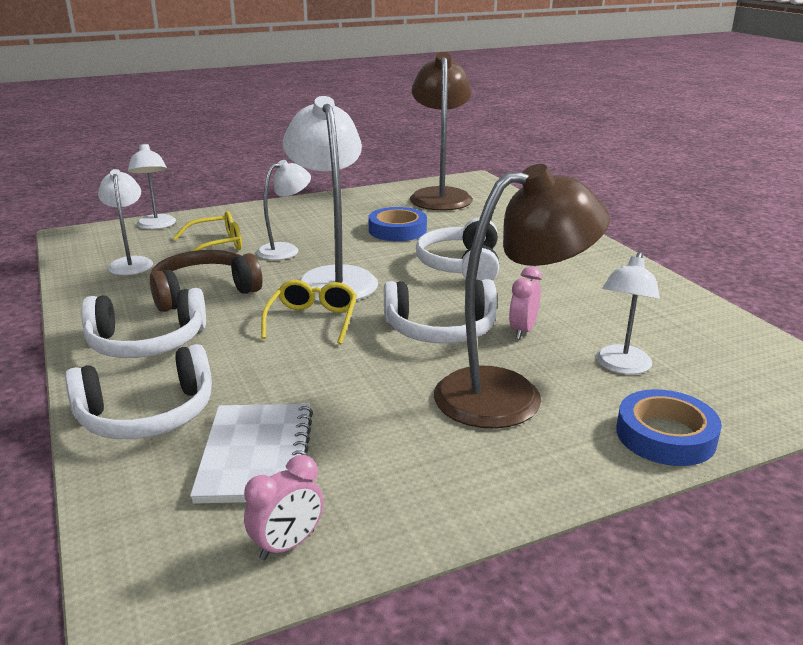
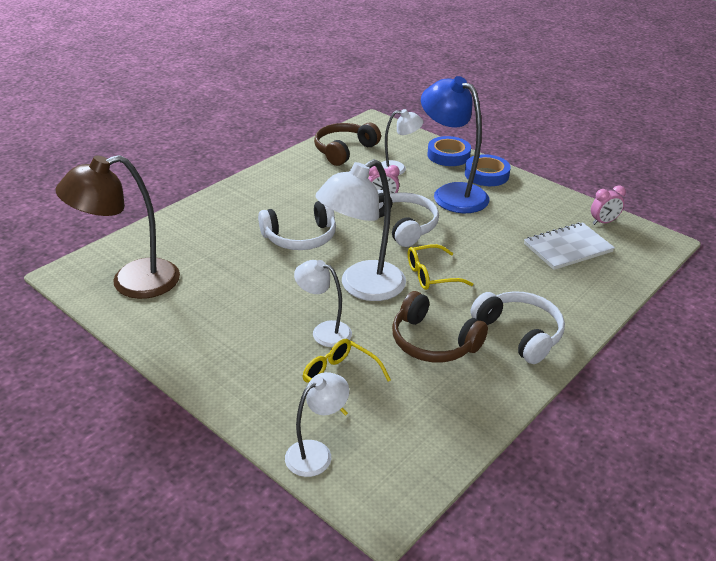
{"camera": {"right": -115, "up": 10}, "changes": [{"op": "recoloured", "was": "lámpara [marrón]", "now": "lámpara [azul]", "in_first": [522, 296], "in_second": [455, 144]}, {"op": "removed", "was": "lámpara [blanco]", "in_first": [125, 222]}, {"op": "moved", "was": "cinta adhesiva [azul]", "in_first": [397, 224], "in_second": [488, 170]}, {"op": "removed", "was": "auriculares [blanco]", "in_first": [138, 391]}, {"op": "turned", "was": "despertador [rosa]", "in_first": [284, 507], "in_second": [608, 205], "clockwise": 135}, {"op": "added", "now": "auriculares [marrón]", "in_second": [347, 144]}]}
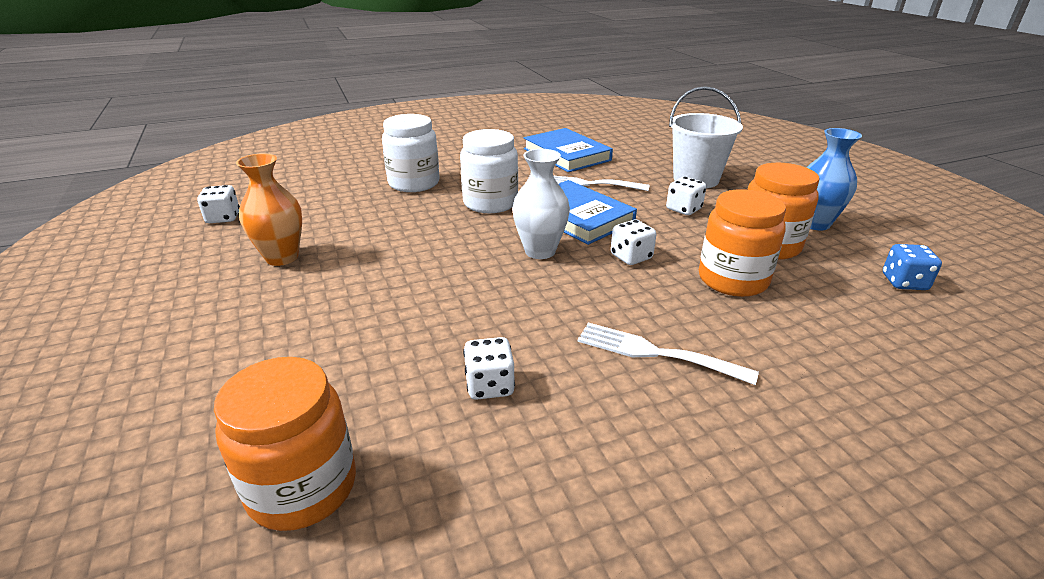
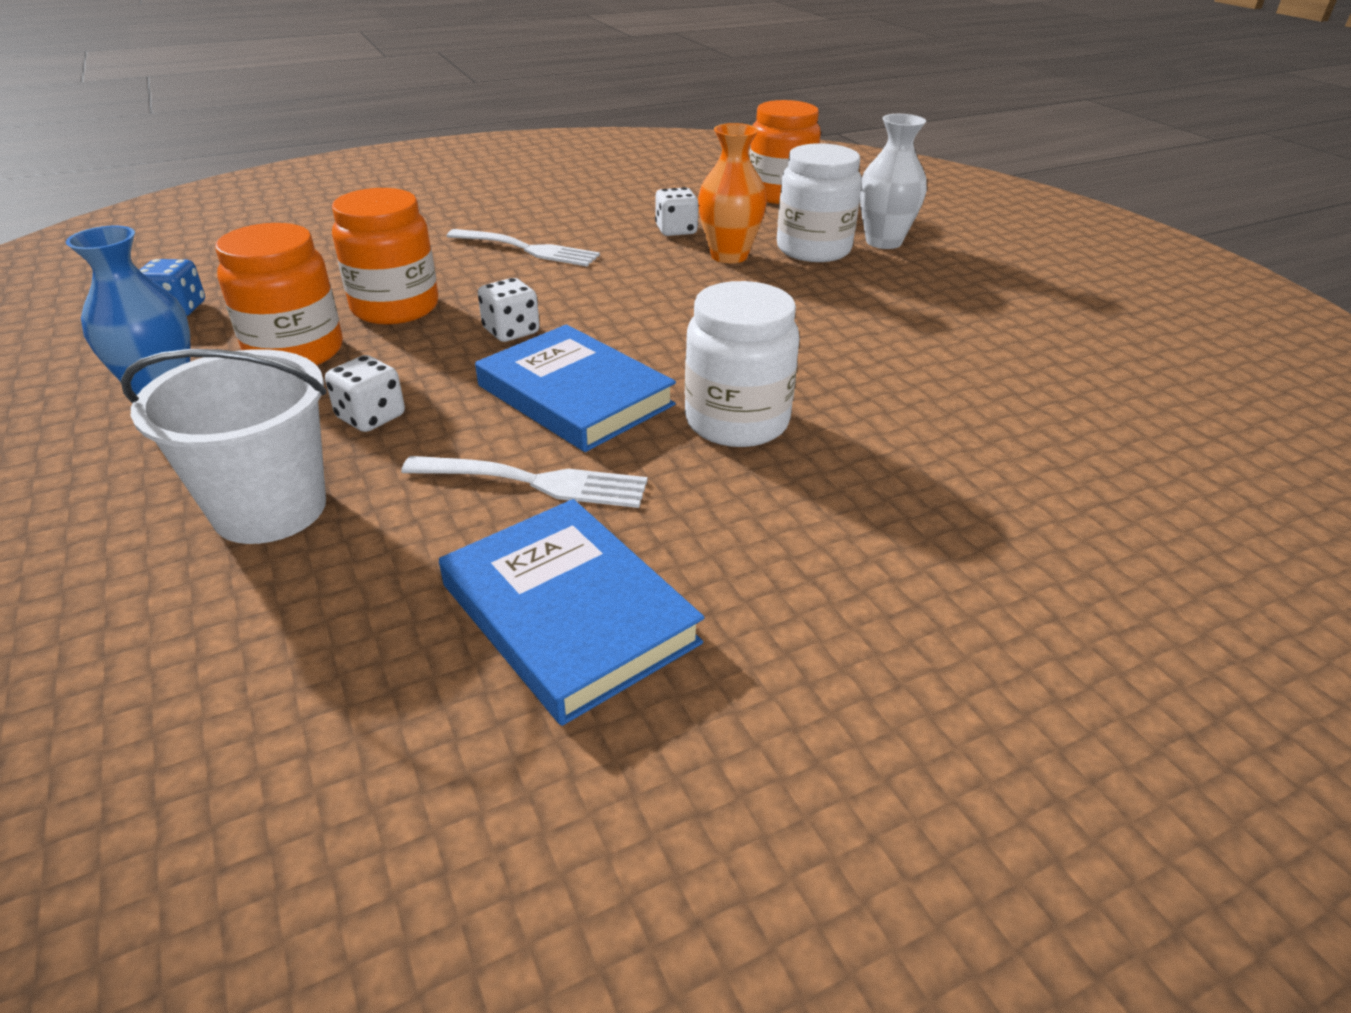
{"camera": {"right": 175, "up": 5}, "changes": [{"op": "moved", "was": "tarro [blanco]", "in_first": [410, 153], "in_second": [819, 202]}, {"op": "moved", "was": "florero [blanco]", "in_first": [541, 204], "in_second": [893, 181]}, {"op": "moved", "was": "florero [naranja]", "in_first": [269, 209], "in_second": [732, 193]}, {"op": "removed", "was": "dado [blanco]", "in_first": [218, 204]}]}
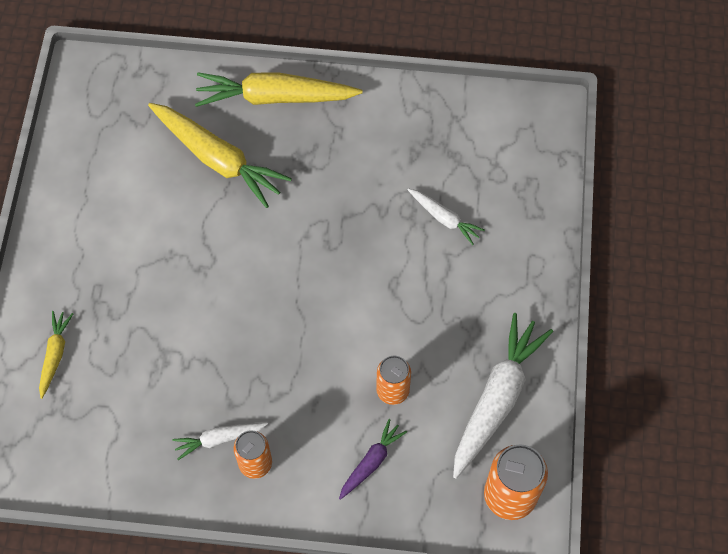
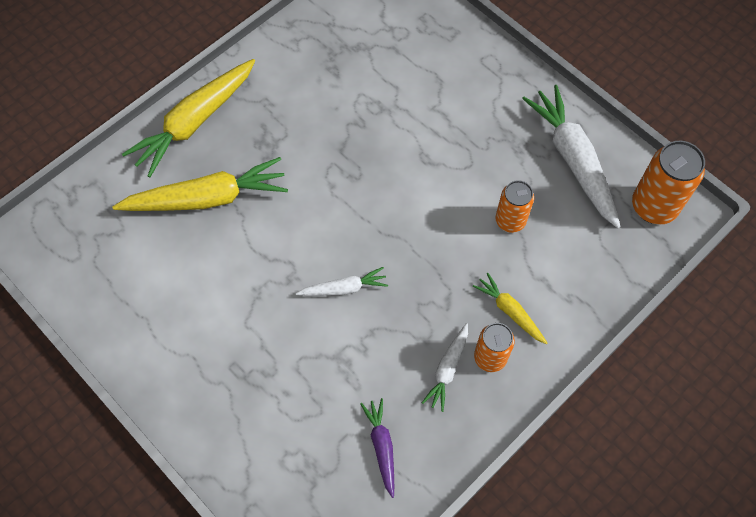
{"camera": {"right": -50, "up": 0}, "changes": [{"op": "moved", "was": "zanahoria [blanco]", "in_first": [446, 216], "in_second": [341, 281]}, {"op": "moved", "was": "zanahoria [amarillo]", "in_first": [56, 355], "in_second": [510, 308]}, {"op": "moved", "was": "zanahoria [morado]", "in_first": [373, 459], "in_second": [377, 448]}]}
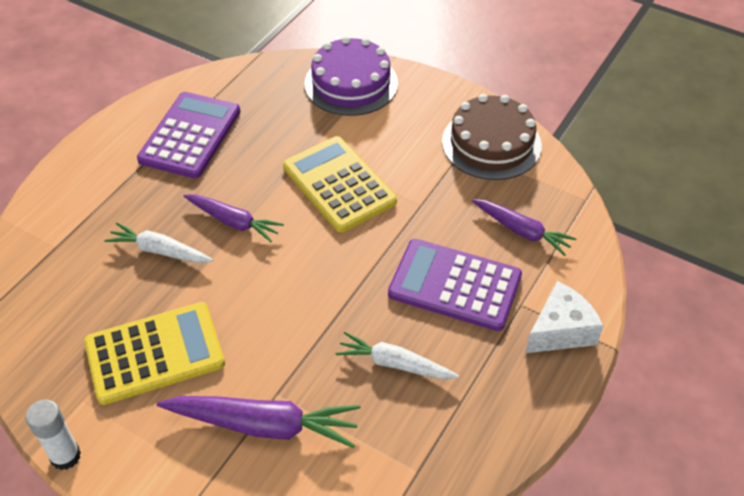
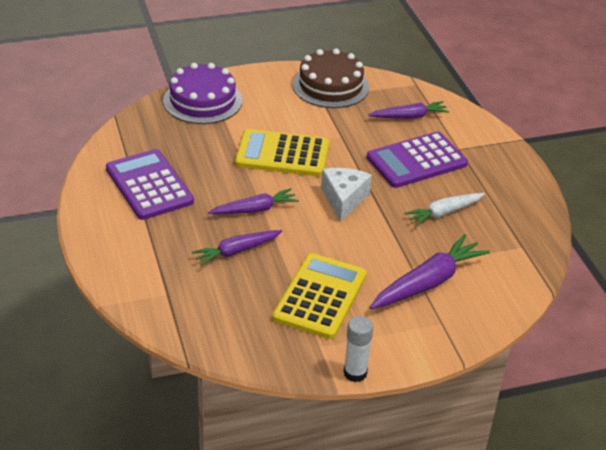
{"camera": {"right": -50, "up": -10}, "changes": [{"op": "recoloured", "was": "zanahoria [blanco]", "now": "zanahoria [morado]", "in_first": [158, 242], "in_second": [237, 248]}, {"op": "moved", "was": "queso [blanco]", "in_first": [564, 317], "in_second": [346, 195]}]}
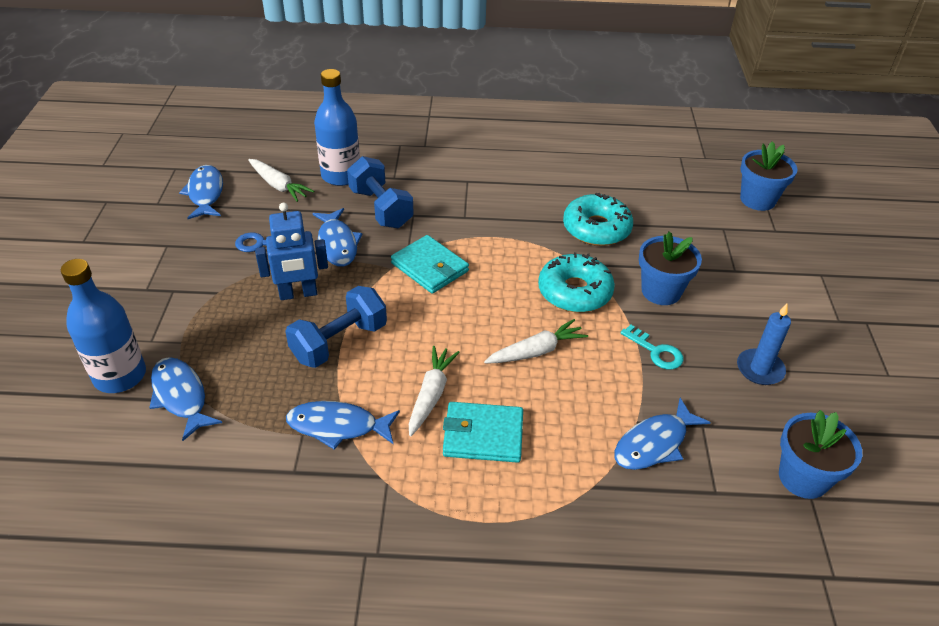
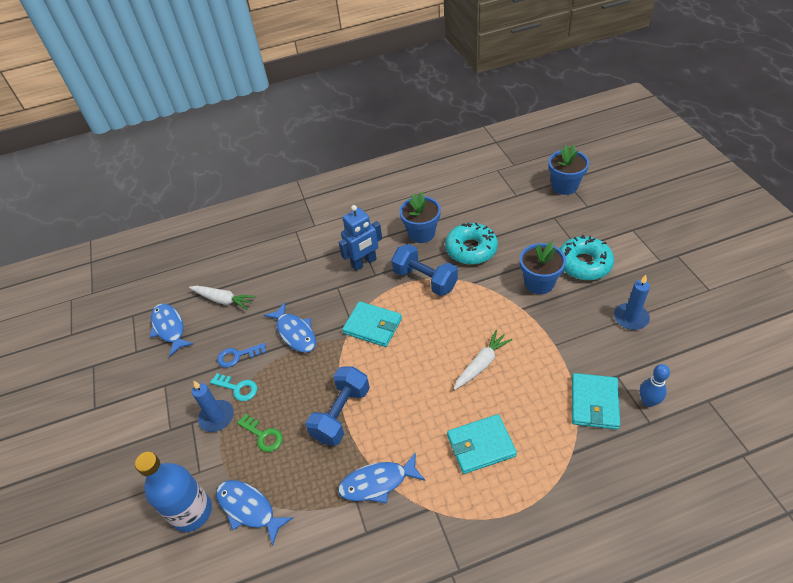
{"camera": {"right": -15, "up": 5}, "changes": [{"op": "removed", "was": "botella [azul]", "in_first": [337, 127]}, {"op": "moved", "was": "mancuerna [azul]", "in_first": [380, 192], "in_second": [424, 270]}, {"op": "moved", "was": "robot [azul]", "in_first": [291, 251], "in_second": [360, 238]}, {"op": "moved", "was": "rosquilla [turquesa]", "in_first": [576, 282], "in_second": [587, 257]}, {"op": "moved", "was": "llave [turquesa]", "in_first": [651, 347], "in_second": [233, 387]}, {"op": "removed", "was": "zanahoria [blanco]", "in_first": [434, 391]}, {"op": "replaced", "was": "pez [azul]", "now": "cartera [turquesa]", "in_first": [662, 434], "in_second": [596, 401]}, {"op": "moved", "was": "maceta [azul]", "in_first": [820, 454], "in_second": [420, 217]}, {"op": "added", "now": "bolo [azul]", "in_second": [655, 385]}, {"op": "added", "now": "vela [azul]", "in_second": [213, 406]}, {"op": "added", "now": "llave [verde]", "in_second": [260, 433]}]}
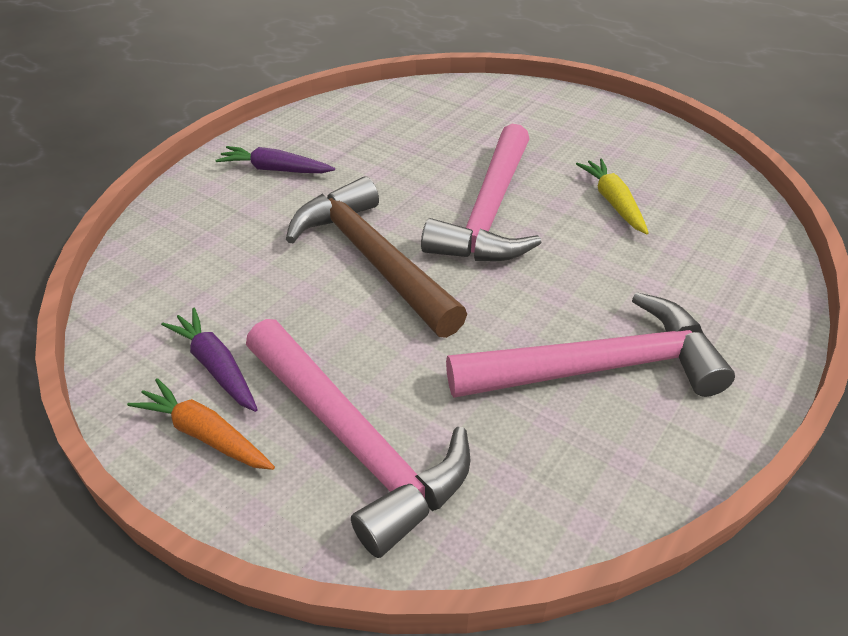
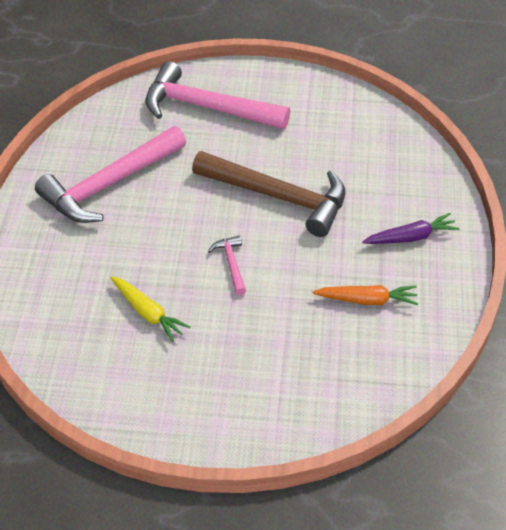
{"camera": {"right": 150, "up": 5}, "changes": [{"op": "resized", "was": "martillo [rosa]", "in_first": [481, 192], "in_second": [227, 265], "ratio": 0.43}, {"op": "removed", "was": "zanahoria [morado]", "in_first": [209, 360]}, {"op": "moved", "was": "zanahoria [naranja]", "in_first": [201, 424], "in_second": [365, 295]}]}
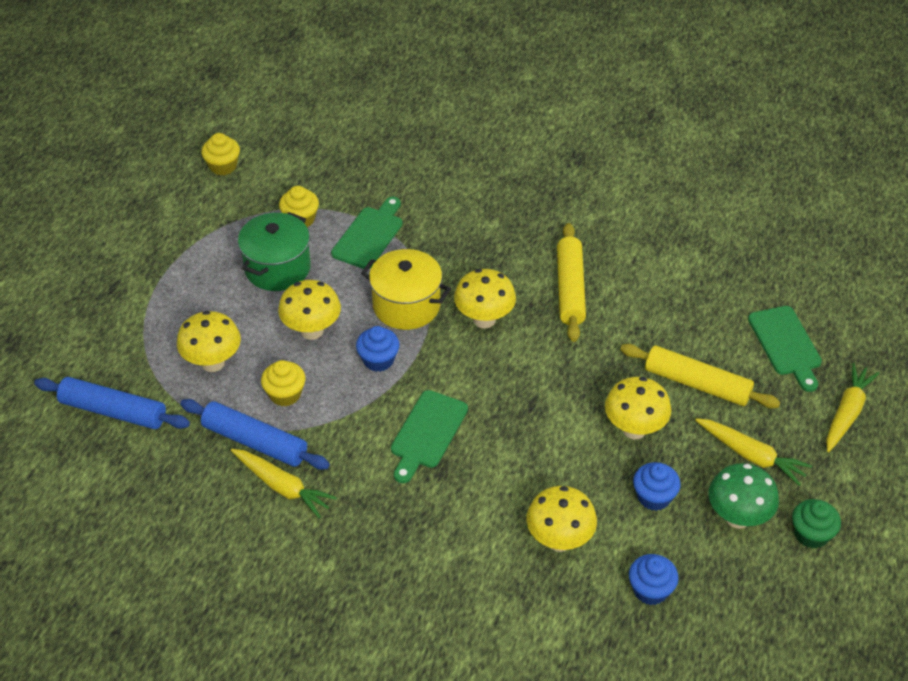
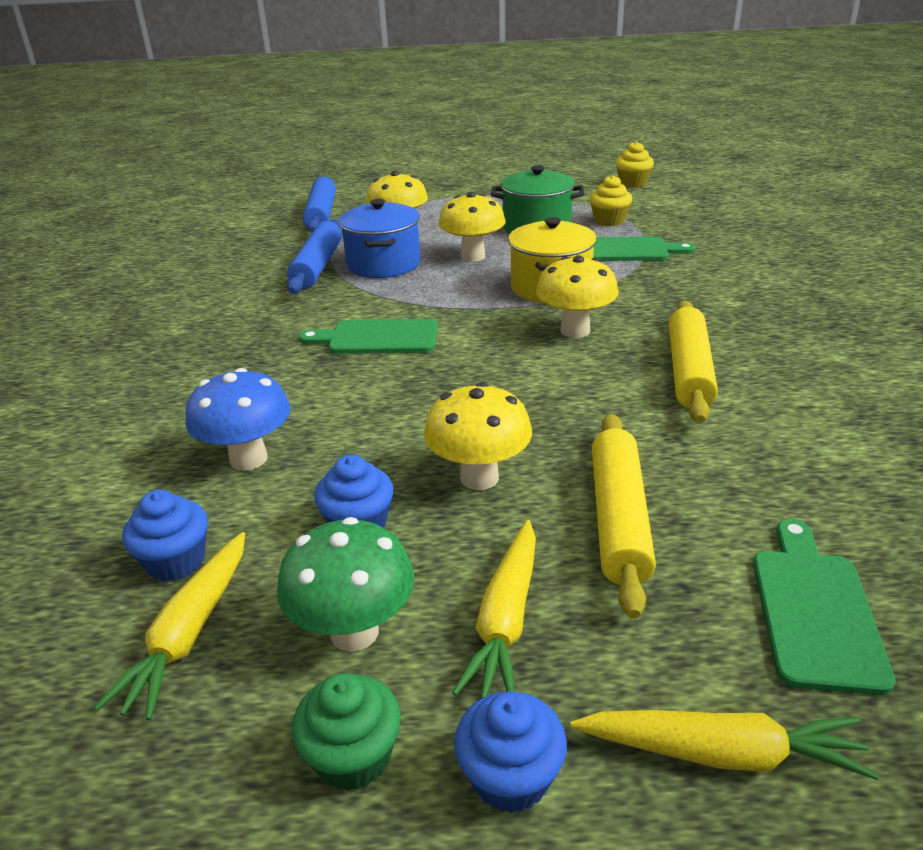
{"camera": {"right": 70, "up": -15}, "changes": [{"op": "turned", "was": "rodillo [amarillo]", "in_first": [571, 282], "in_second": [693, 362], "clockwise": -60}, {"op": "turned", "was": "tabla de cortar [verde]", "in_first": [785, 349], "in_second": [824, 607], "clockwise": 135}, {"op": "moved", "was": "magdalena [azul]", "in_first": [378, 349], "in_second": [510, 752]}, {"op": "replaced", "was": "magdalena [amarillo]", "now": "olla [azul]", "in_first": [283, 383], "in_second": [380, 238]}, {"op": "moved", "was": "zanahoria [amarillo]", "in_first": [284, 483], "in_second": [169, 626]}, {"op": "recoloured", "was": "seta [amarillo]", "now": "seta [azul]", "in_first": [561, 519], "in_second": [237, 419]}]}
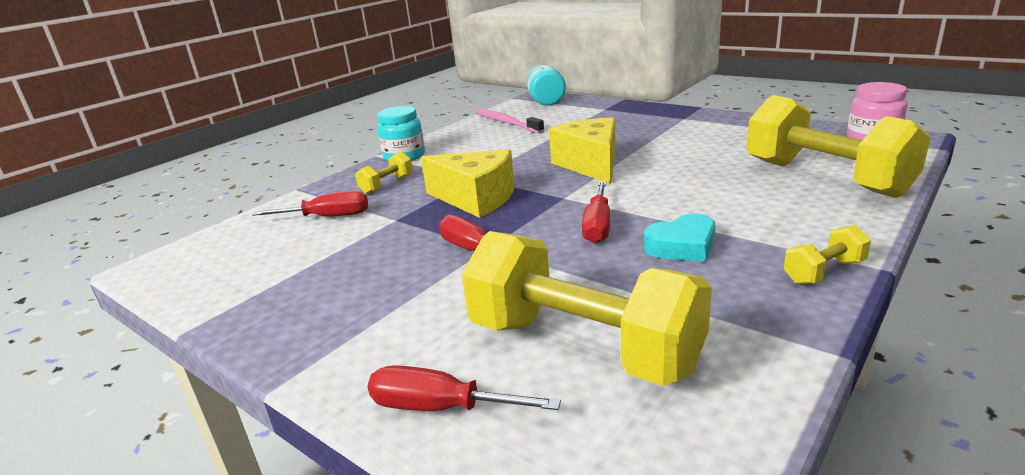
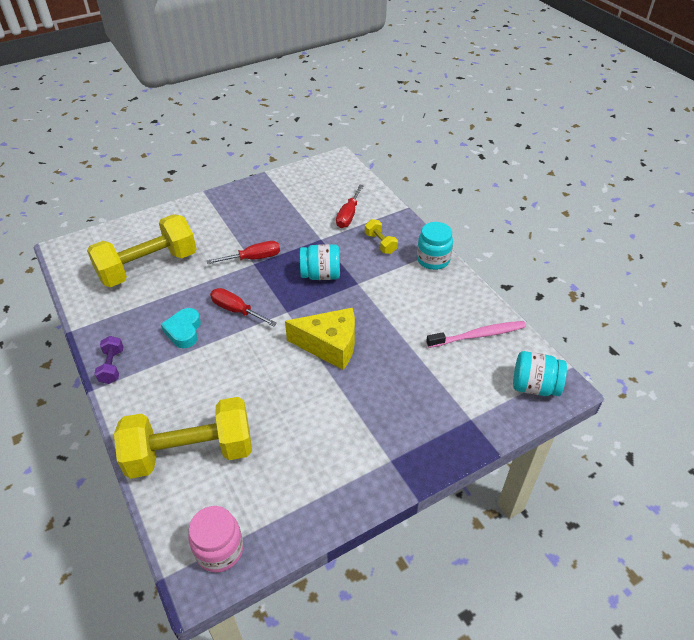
{"camera": {"right": 110, "up": 20}, "changes": [{"op": "replaced", "was": "queso [amarillo]", "now": "tarro [turquesa]", "in_first": [468, 183], "in_second": [320, 262]}, {"op": "recoloured", "was": "mancuerna [amarillo]", "now": "mancuerna [morado]", "in_first": [827, 254], "in_second": [108, 360]}, {"op": "removed", "was": "destornillador [rojo]", "in_first": [464, 388]}]}
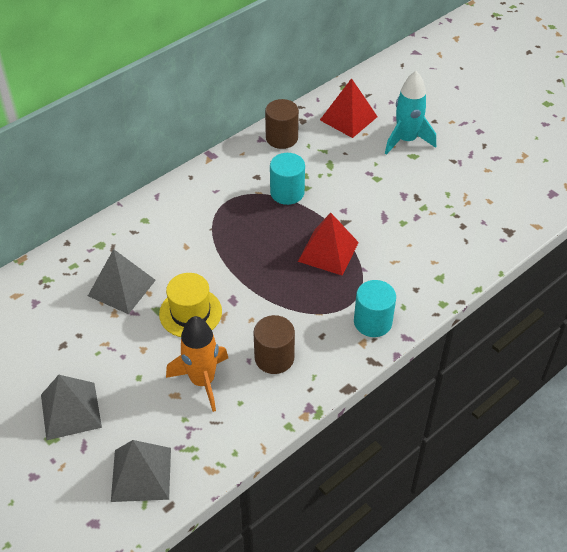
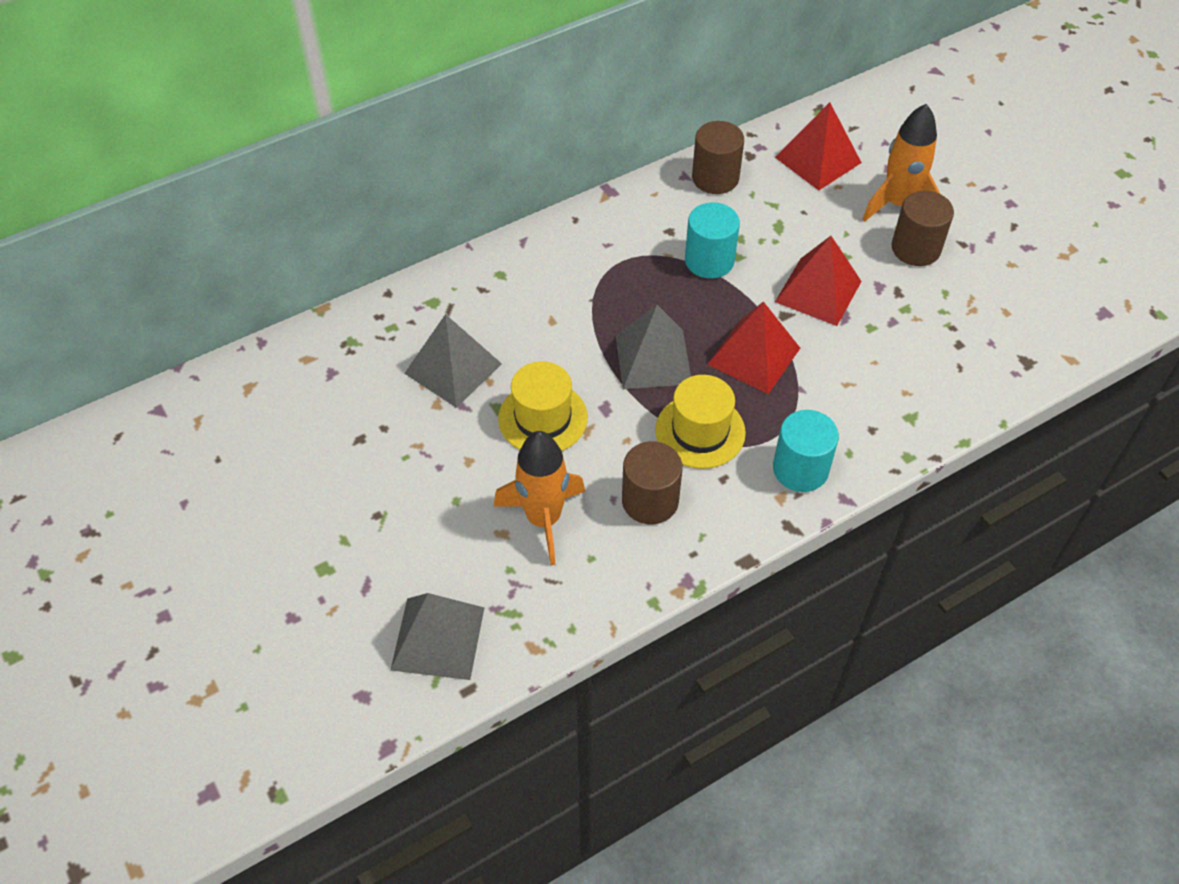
{"camera": {"right": 10, "up": 5}, "changes": [{"op": "recoloured", "was": "cohete [turquesa]", "now": "cohete [naranja]", "in_first": [410, 113], "in_second": [901, 163]}, {"op": "moved", "was": "pirámide [gris]", "in_first": [71, 407], "in_second": [653, 347]}, {"op": "added", "now": "cilindro [marrón]", "in_second": [923, 228]}, {"op": "added", "now": "pirámide [rojo]", "in_second": [818, 281]}, {"op": "added", "now": "sombrero [amarillo]", "in_second": [700, 422]}]}
